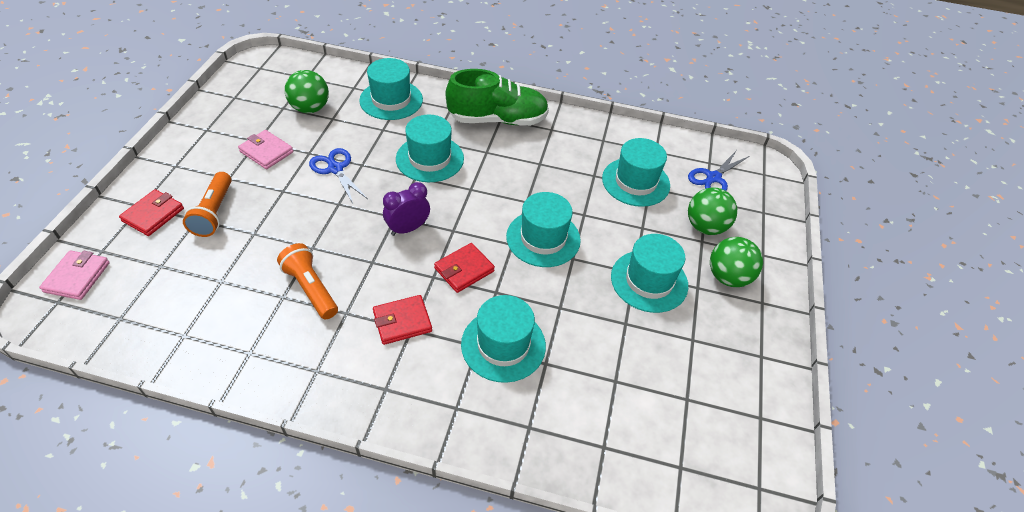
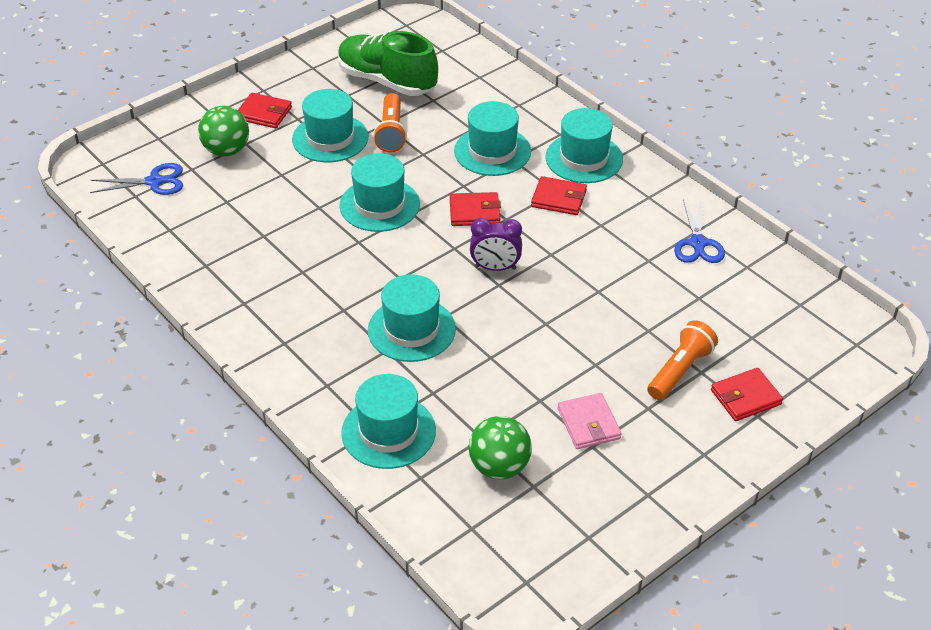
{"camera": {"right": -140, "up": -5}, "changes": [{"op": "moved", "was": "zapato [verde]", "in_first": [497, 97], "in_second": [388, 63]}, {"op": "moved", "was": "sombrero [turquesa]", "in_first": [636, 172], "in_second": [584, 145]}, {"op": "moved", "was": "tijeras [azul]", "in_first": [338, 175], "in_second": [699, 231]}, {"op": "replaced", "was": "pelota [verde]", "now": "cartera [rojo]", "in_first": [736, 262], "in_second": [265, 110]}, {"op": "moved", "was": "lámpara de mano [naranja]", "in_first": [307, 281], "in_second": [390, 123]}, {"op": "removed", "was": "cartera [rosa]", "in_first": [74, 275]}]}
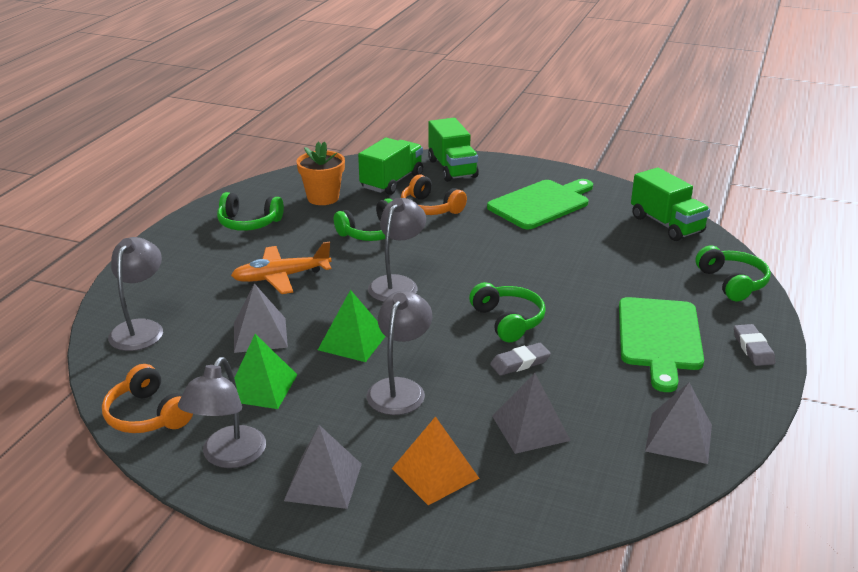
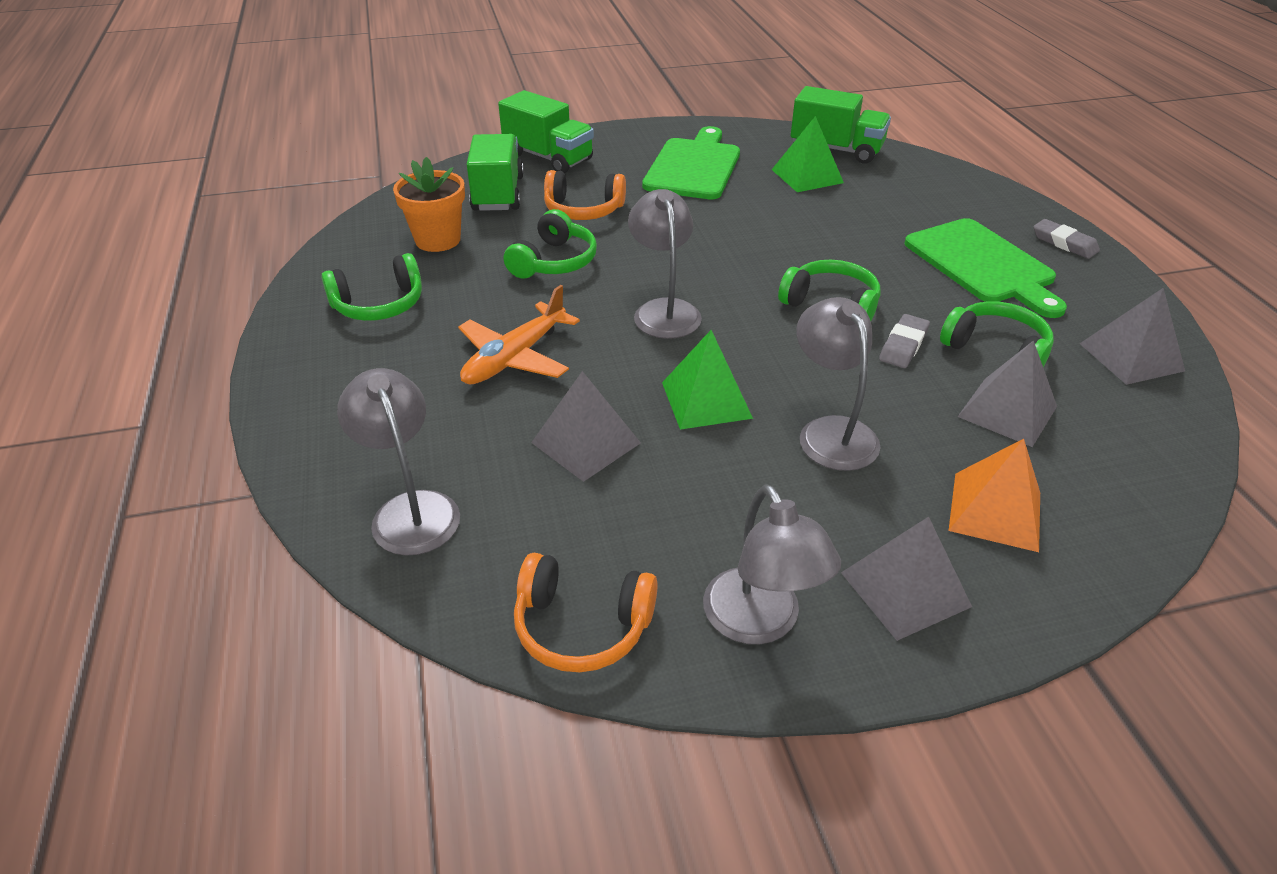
{"camera": {"right": -35, "up": 10}, "changes": [{"op": "moved", "was": "auriculares [verde]", "in_first": [733, 273], "in_second": [997, 334]}, {"op": "moved", "was": "pirámide [verde]", "in_first": [265, 371], "in_second": [808, 154]}]}
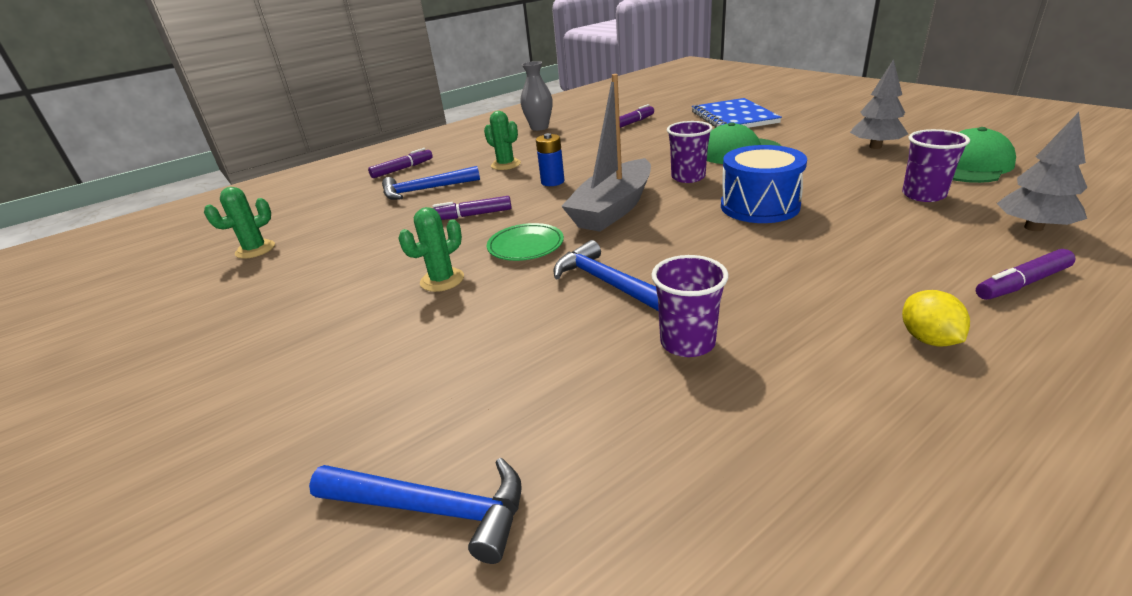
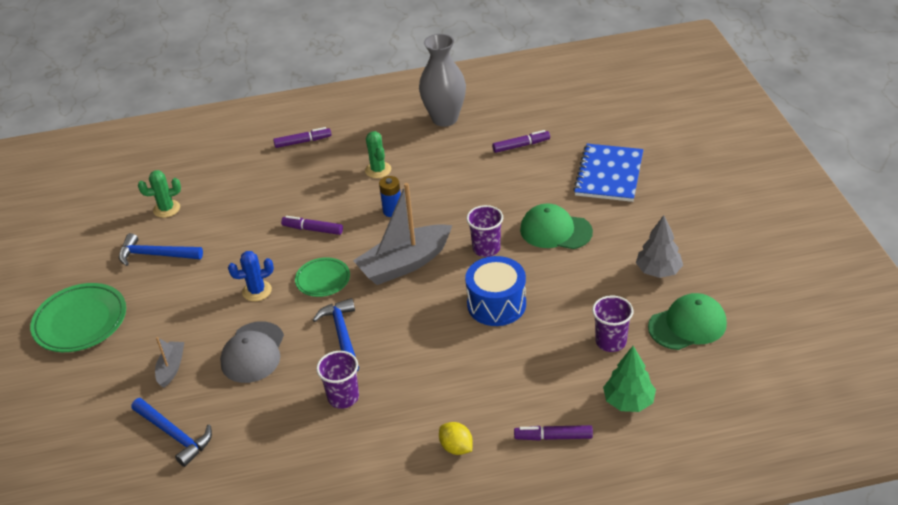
{"camera": {"right": 25, "up": 10}, "changes": [{"op": "resized", "was": "florero [gris]", "in_first": [536, 96], "in_second": [442, 80], "ratio": 1.51}, {"op": "recoloured", "was": "árbol [gris]", "now": "árbol [verde]", "in_first": [1042, 171], "in_second": [629, 379]}, {"op": "moved", "was": "martillo [azul]", "in_first": [431, 183], "in_second": [161, 249]}, {"op": "recoloured", "was": "cactus [verde]", "now": "cactus [azul]", "in_first": [431, 249], "in_second": [251, 276]}, {"op": "turned", "was": "limón [amarillo]", "in_first": [936, 318], "in_second": [456, 438], "clockwise": -60}, {"op": "added", "now": "plato [verde]", "in_second": [78, 317]}, {"op": "added", "now": "gorra [gris]", "in_second": [252, 352]}, {"op": "added", "now": "barco [gris]", "in_second": [169, 362]}]}
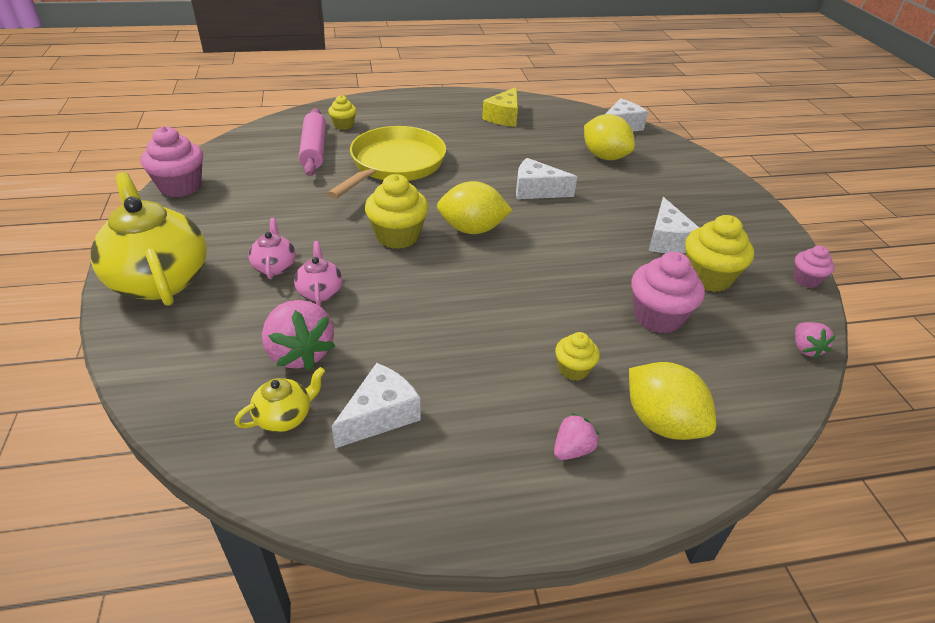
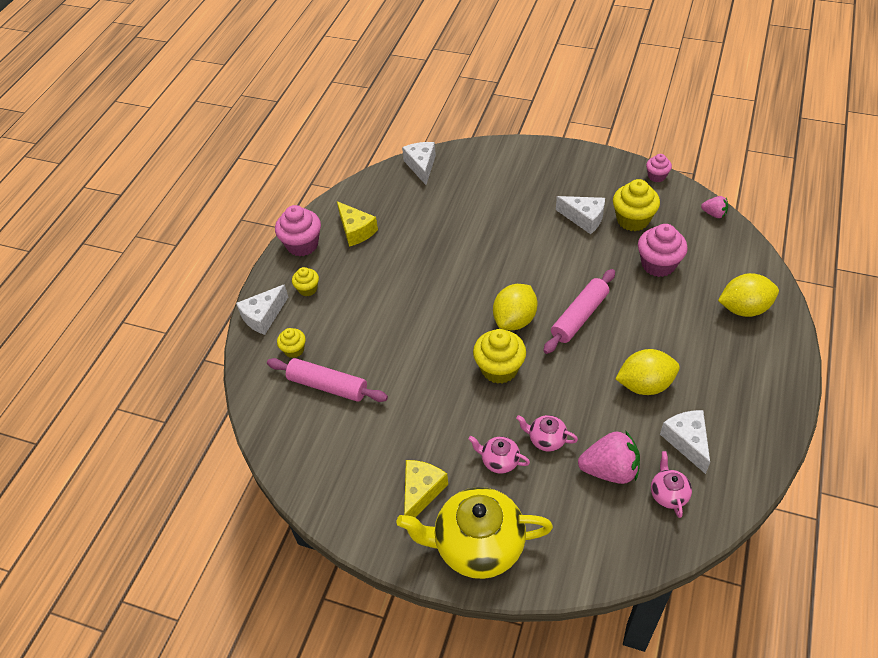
{"camera": {"right": -55, "up": 10}, "changes": [{"op": "moved", "was": "limón [amarillo]", "in_first": [609, 137], "in_second": [647, 372]}, {"op": "moved", "was": "magdalena [rosa]", "in_first": [172, 161], "in_second": [298, 230]}, {"op": "removed", "was": "sartén [amarillo]", "in_first": [386, 162]}, {"op": "moved", "was": "queso [blanco]", "in_first": [546, 178], "in_second": [262, 309]}, {"op": "moved", "was": "magdalena [amarillo]", "in_first": [577, 356], "in_second": [305, 281]}, {"op": "recoloured", "was": "tetera [amarillo]", "now": "tetera [rosa]", "in_first": [280, 399], "in_second": [671, 484]}, {"op": "removed", "was": "fresa [rosa]", "in_first": [576, 436]}, {"op": "added", "now": "rodillo [rosa]", "in_second": [579, 311]}, {"op": "added", "now": "queso [amarillo]", "in_second": [426, 488]}]}
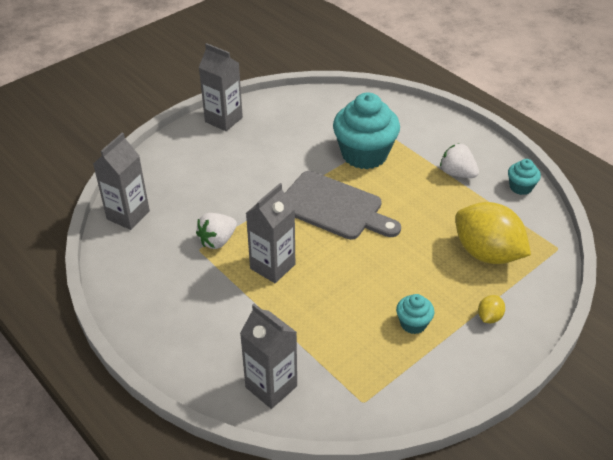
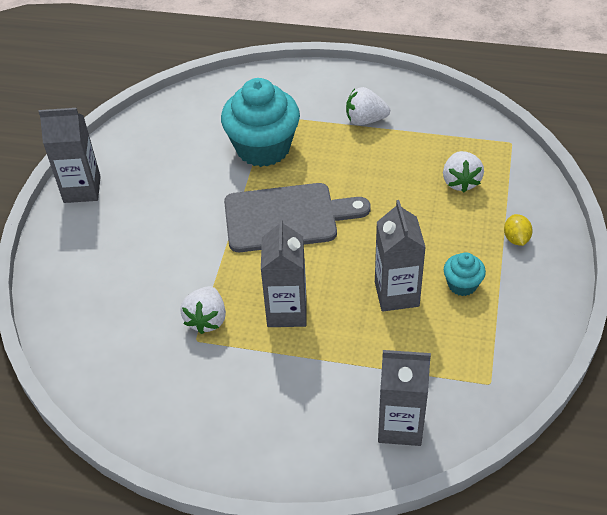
{"camera": {"right": -35, "up": 5}, "changes": [{"op": "moved", "was": "cartón de leche [gris]", "in_first": [121, 181], "in_second": [400, 256]}, {"op": "removed", "was": "magdalena [turquesa]", "in_first": [524, 177]}, {"op": "replaced", "was": "limón [amarillo]", "now": "fresa [blanco]", "in_first": [493, 233], "in_second": [463, 172]}]}
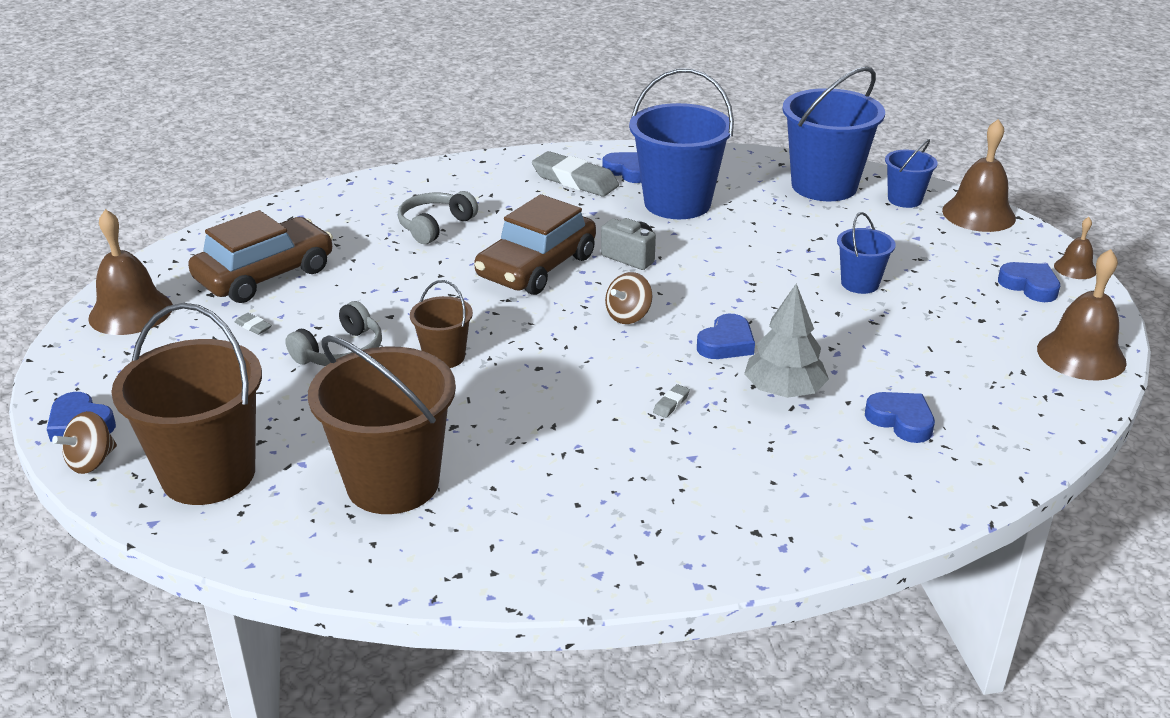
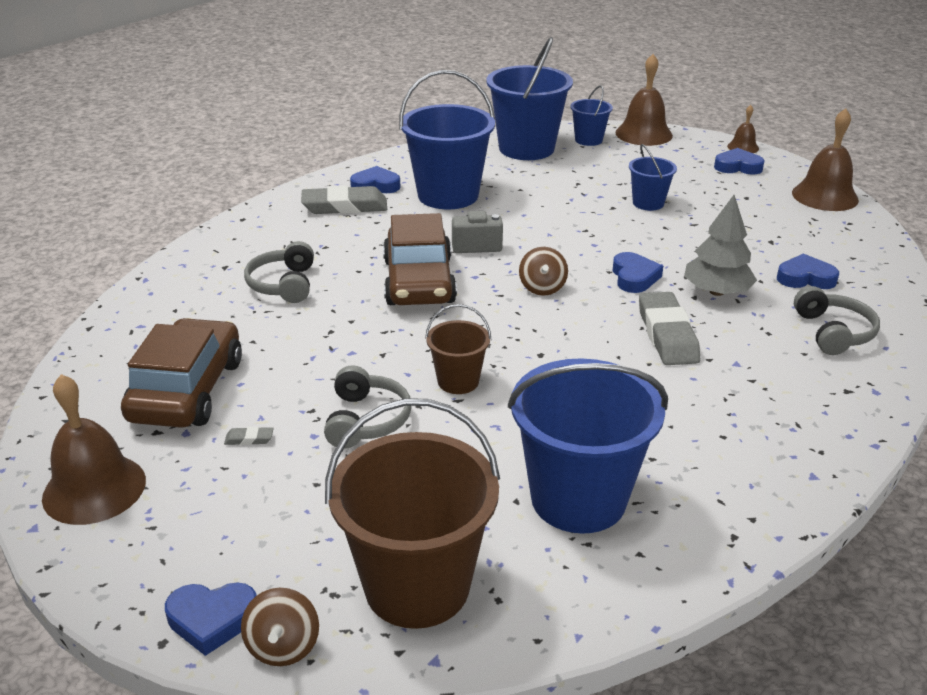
{"camera": {"right": -40, "up": 0}, "changes": [{"op": "recoloured", "was": "balde [marrón]", "now": "balde [azul]", "in_first": [382, 424], "in_second": [588, 446]}, {"op": "resized", "was": "goma de borrar [gris]", "in_first": [671, 401], "in_second": [669, 328], "ratio": 2.5}, {"op": "added", "now": "auriculares [gris]", "in_second": [837, 320]}]}
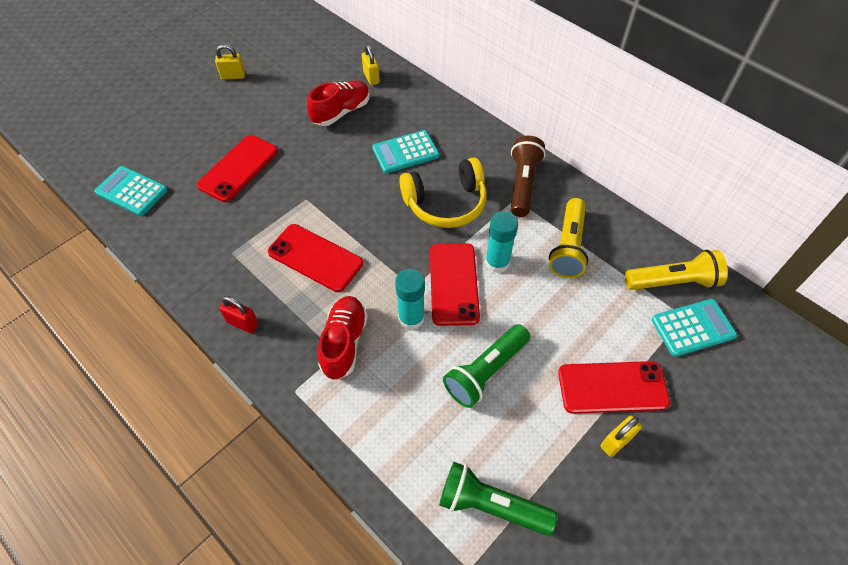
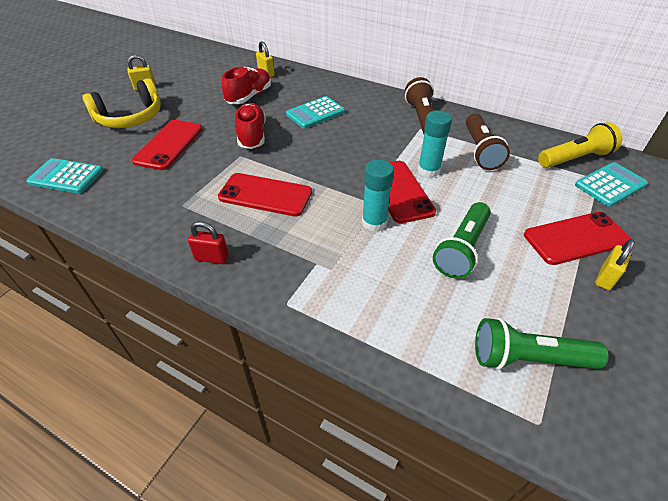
{"camera": {"right": -15, "up": -10}, "changes": [{"op": "moved", "was": "auriculares [amarillo]", "in_first": [443, 192], "in_second": [121, 103]}, {"op": "recoloured", "was": "lámpara de mano [amarillo]", "now": "lámpara de mano [marrón]", "in_first": [568, 238], "in_second": [488, 141]}, {"op": "moved", "was": "zapato [rojo]", "in_first": [343, 338], "in_second": [250, 126]}]}
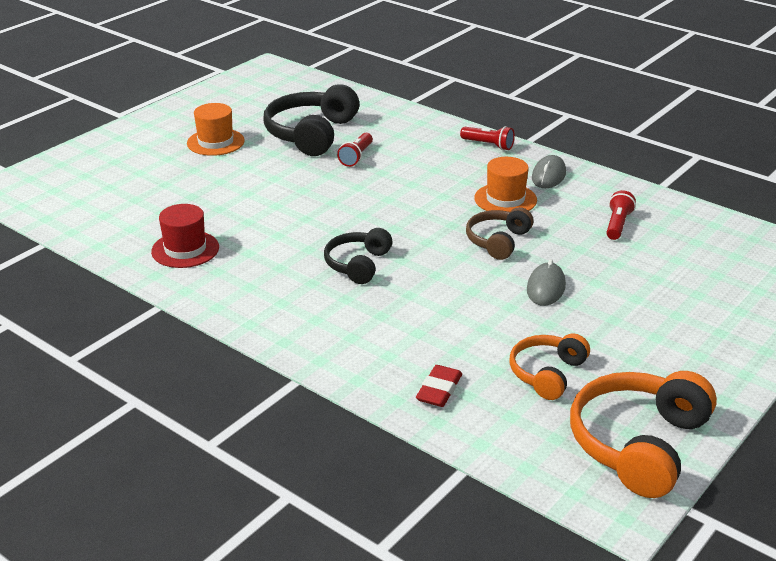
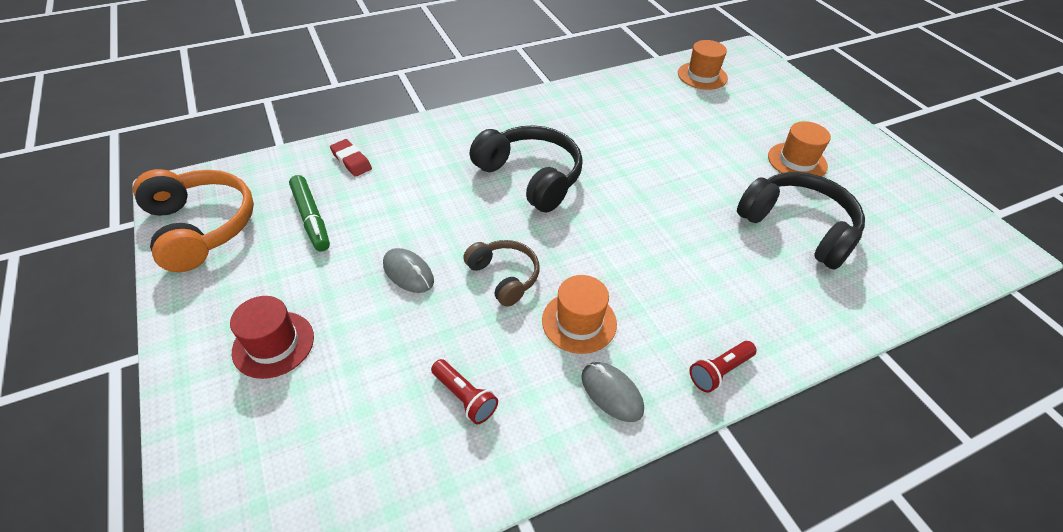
{"camera": {"right": 115, "up": 15}, "changes": [{"op": "removed", "was": "lámpara de mano [rojo]", "in_first": [355, 150]}, {"op": "moved", "was": "sombrero [rojo]", "in_first": [185, 236], "in_second": [272, 337]}, {"op": "resized", "was": "auriculares [negro]", "in_first": [358, 256], "in_second": [526, 168], "ratio": 1.68}, {"op": "replaced", "was": "auriculares [naranja]", "now": "rotulador [verde]", "in_first": [549, 367], "in_second": [309, 213]}, {"op": "added", "now": "sombrero [naranja]", "in_second": [703, 65]}]}
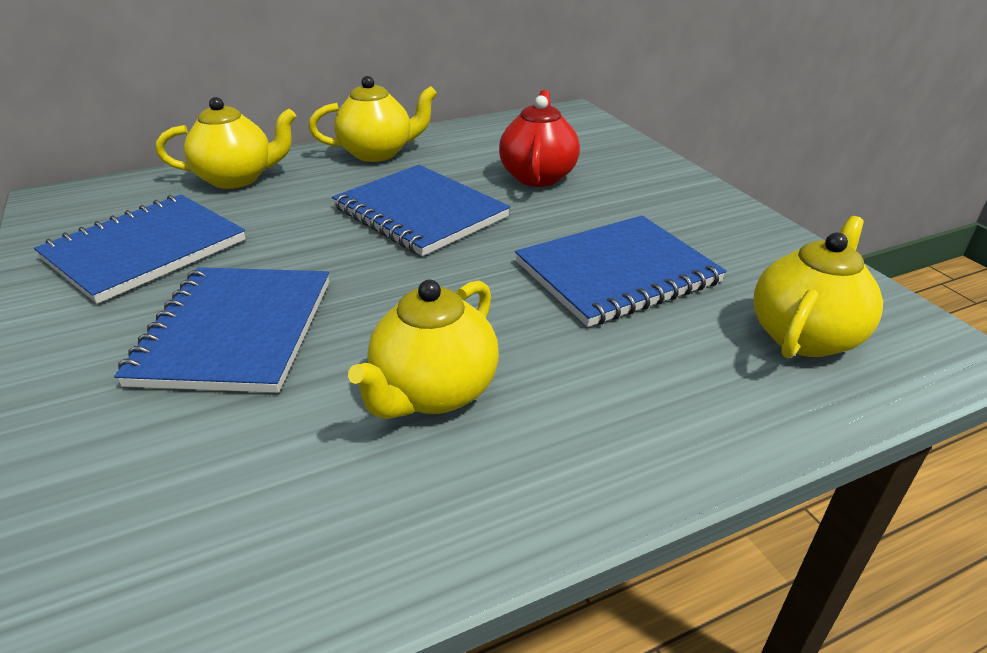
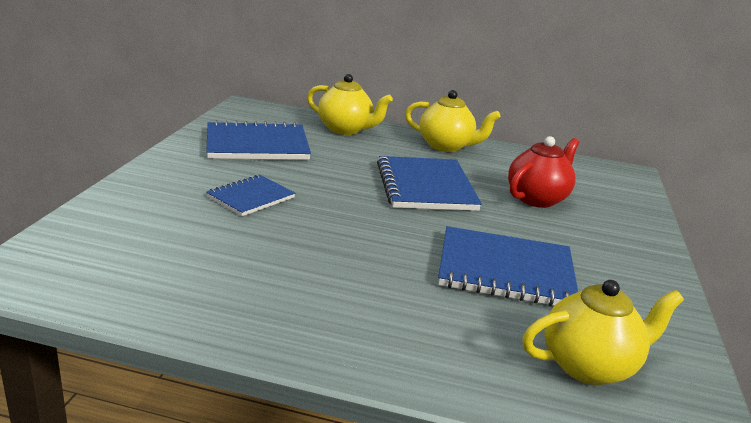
{"camera": {"right": 35, "up": -10}, "changes": [{"op": "resized", "was": "cuaderno [azul]", "in_first": [221, 330], "in_second": [250, 195], "ratio": 0.59}, {"op": "removed", "was": "tetera [amarillo]", "in_first": [423, 349]}]}
